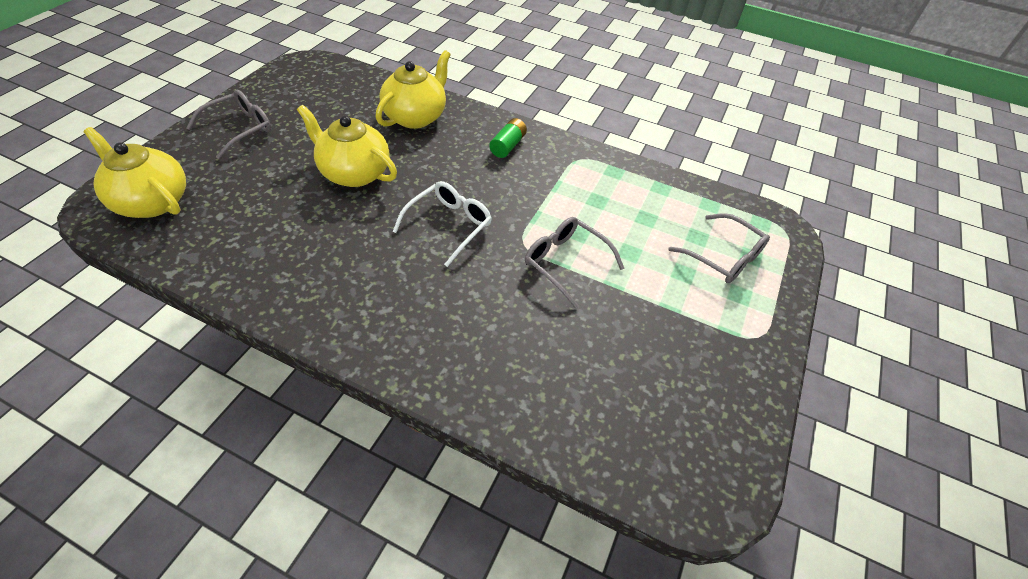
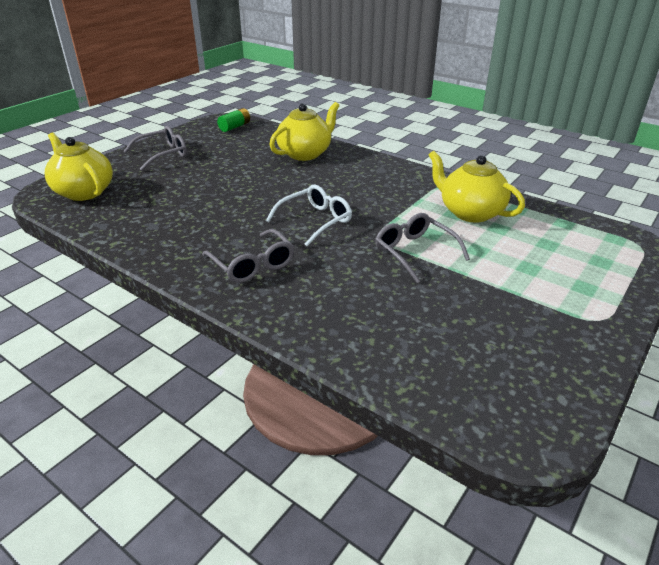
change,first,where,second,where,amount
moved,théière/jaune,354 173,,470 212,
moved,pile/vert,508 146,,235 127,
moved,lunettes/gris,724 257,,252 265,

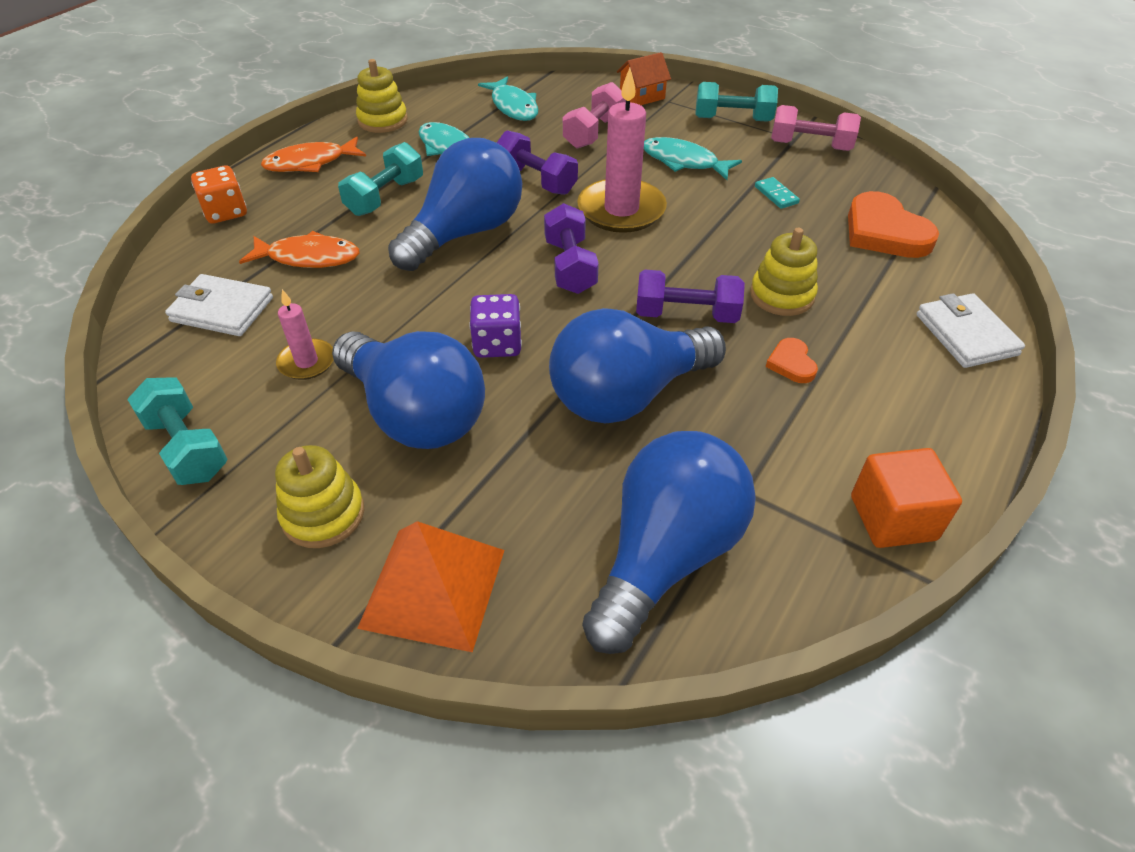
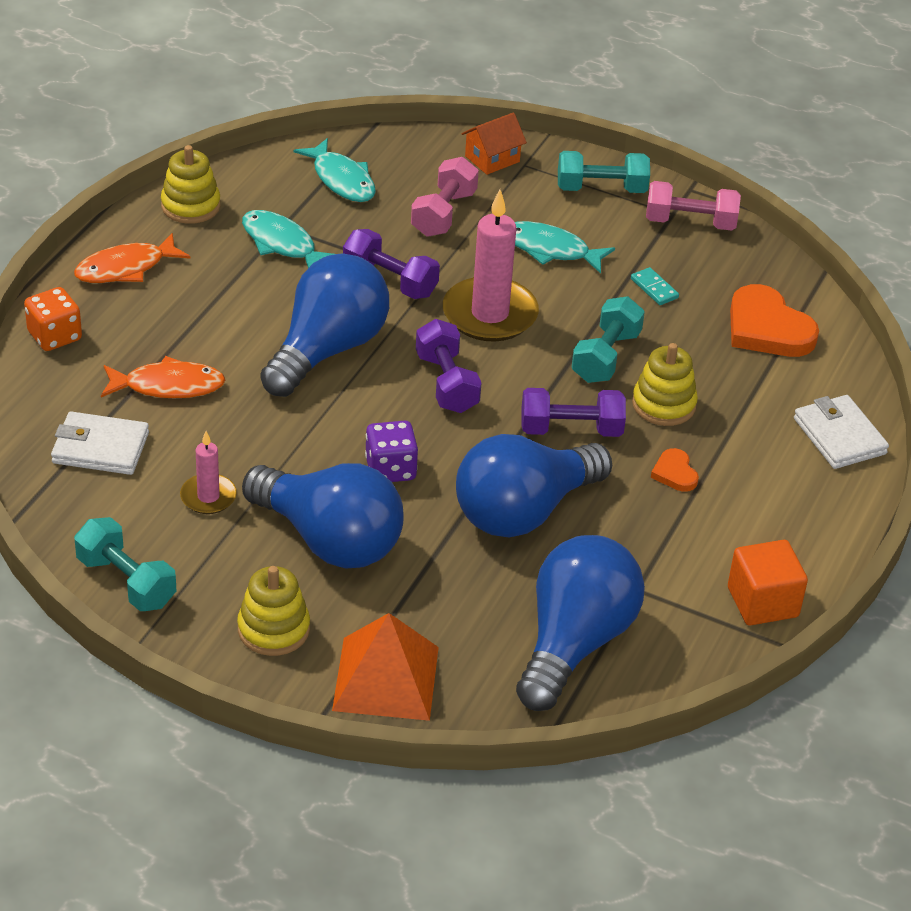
change,first,where,second,where,amount
moved,haltère/turquoise,385 197,,605 357,

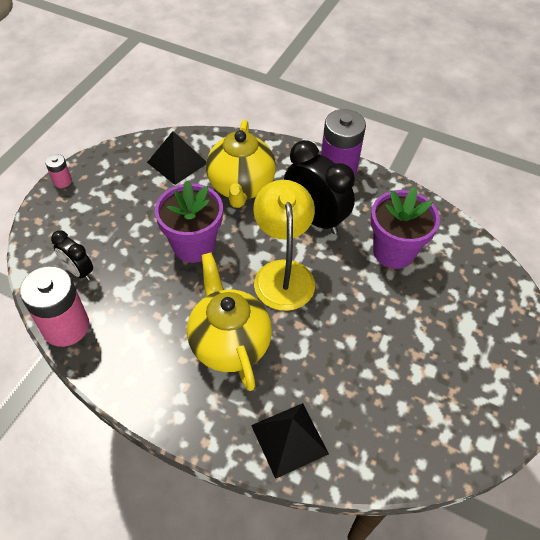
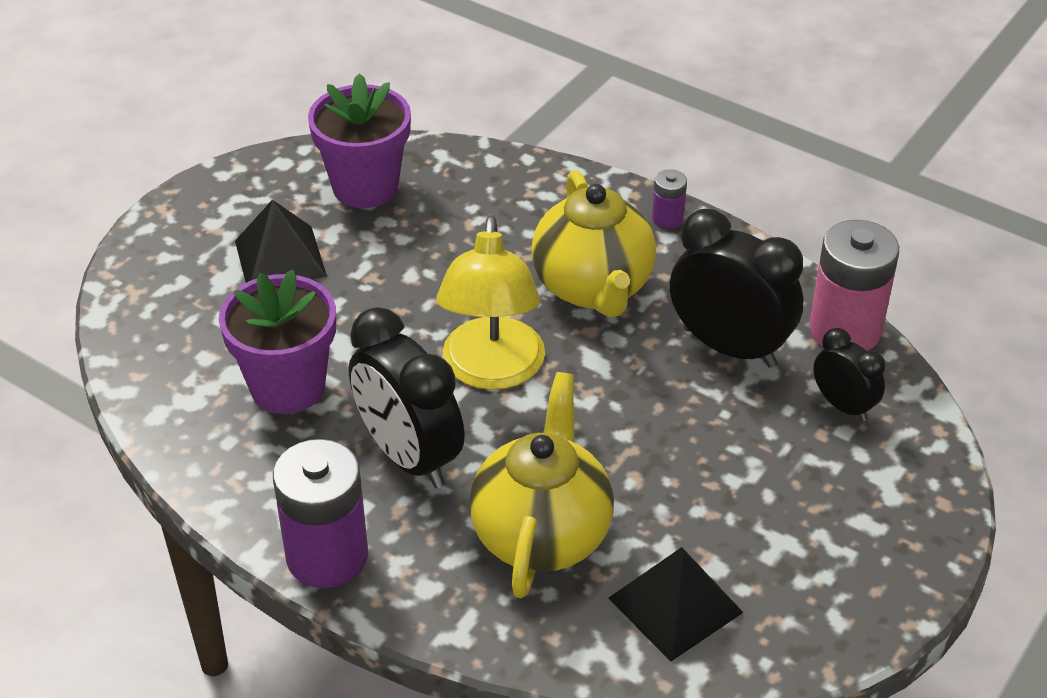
change,first,where,second,where,amount
removed,pile/rose,62 181,,,
moved,pot de fleurs/violet,193 245,,365 187,
moved,pyramide/noir,289 439,,280 258,
added,,,pile/violet,667 218,
added,,,réveil/noir,729 347,

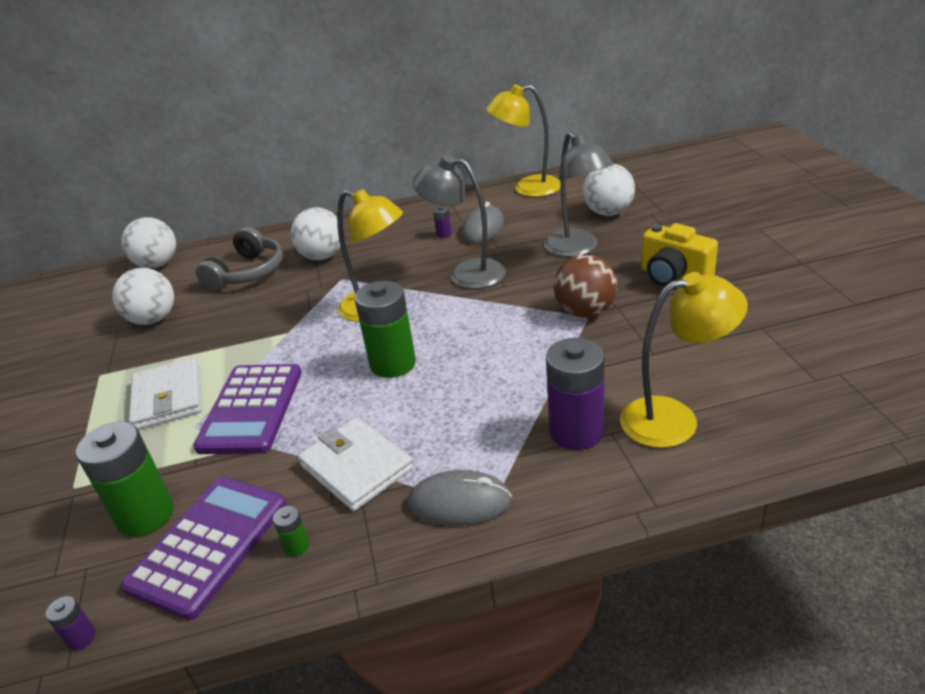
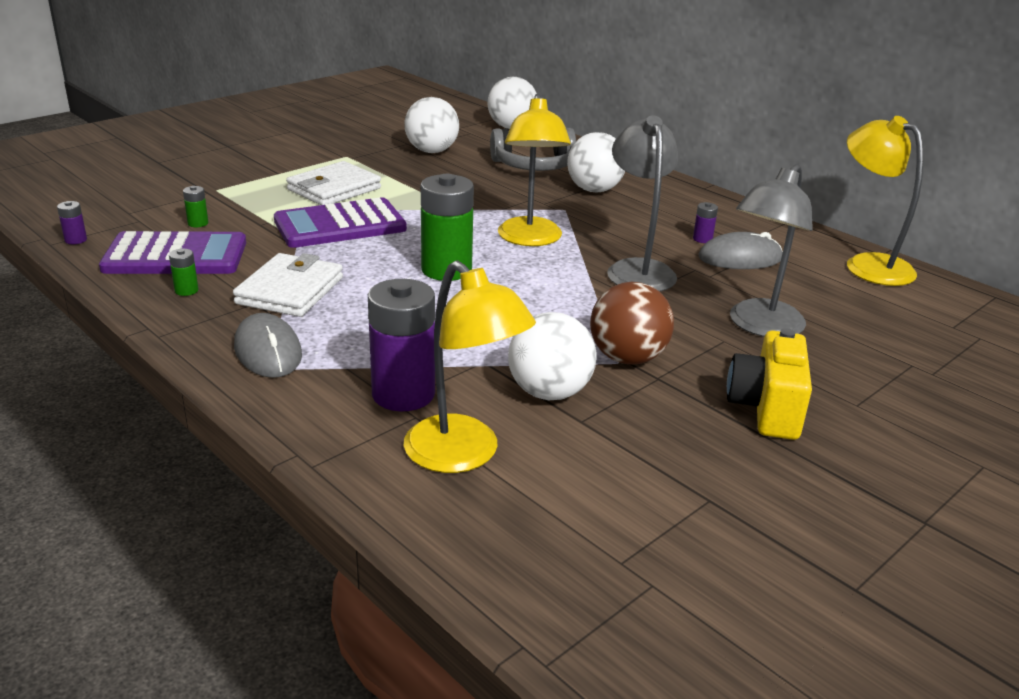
change,first,where,second,where,amount
moved,balle/blanc,608 213,,549 392,
resized,pile/vert,145 515,,198 223,x0.42

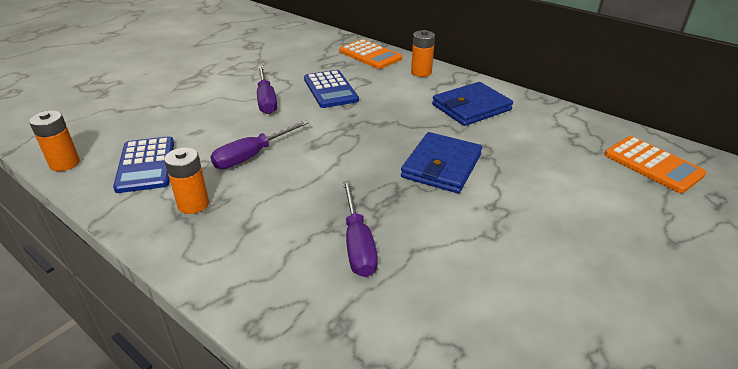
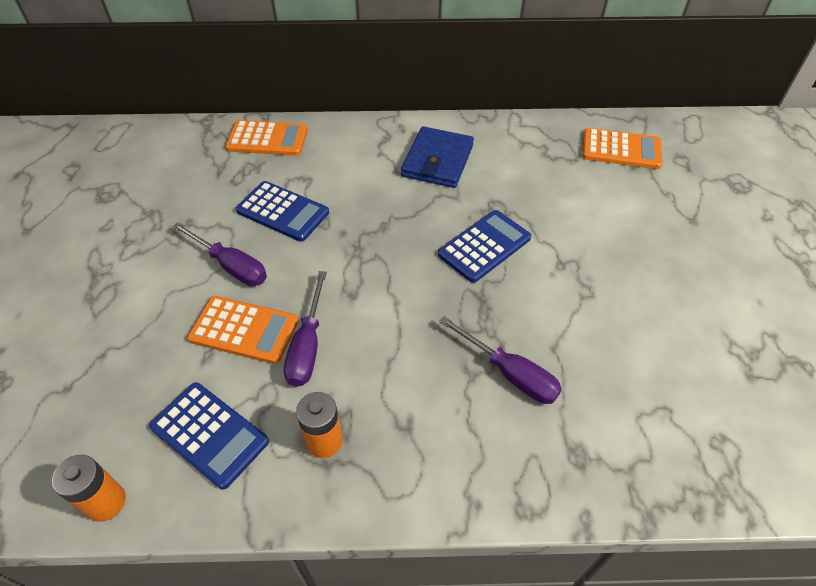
change,first,where,second,where,amount
removed,pile/orange,421 72,,,
replaced,portefeuille/bleu,442 166,calculatrice/bleu,484 246,
added,,,calculatrice/orange,244 330,

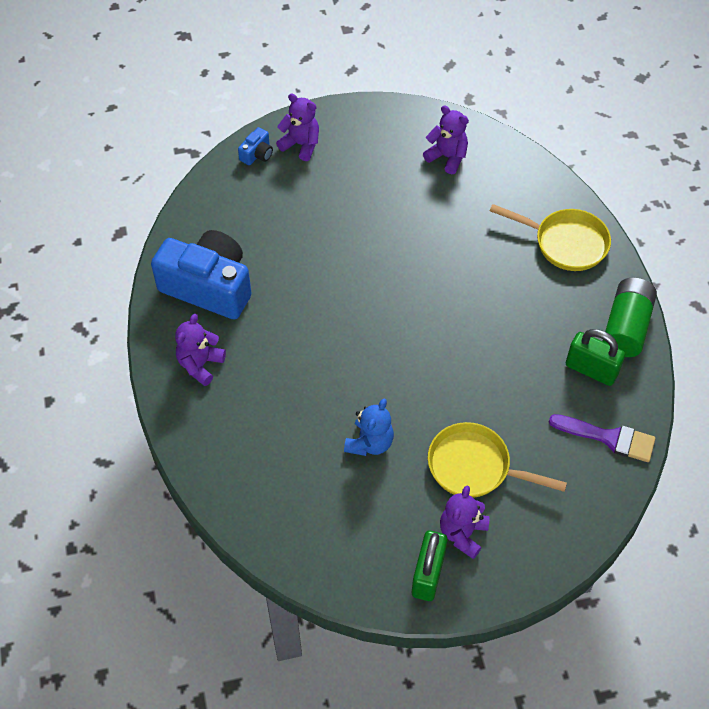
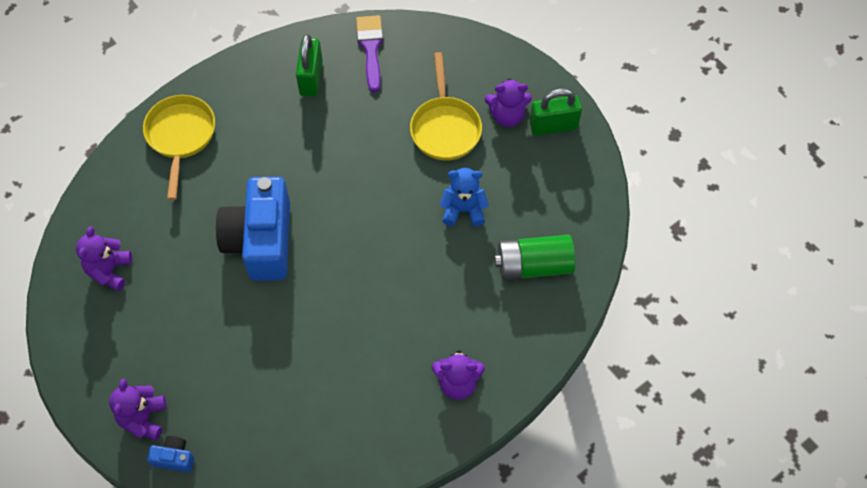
change,first,where,second,where,amount
moved,appareil photo/bleu,208 286,,261 240,
moved,pile/vert,626 327,,533 265,

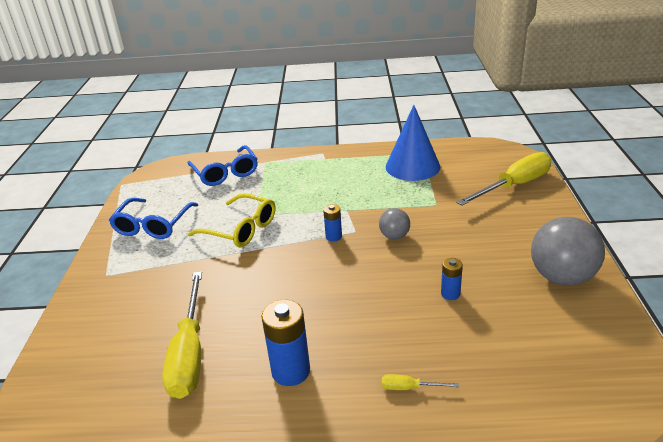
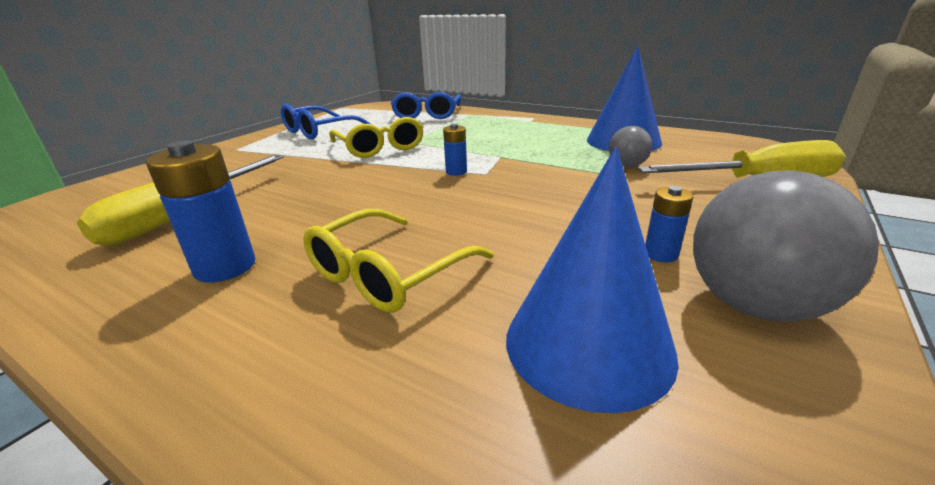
change,first,where,second,where,amount
moved,balle/gris,394 236,,627 166,
moved,pile/bleu,450 294,,661 254,
removed,tournevis/jaune,409 388,,,
added,,,cône/bleu,588 344,
added,,,lunettes/jaune,389 273,

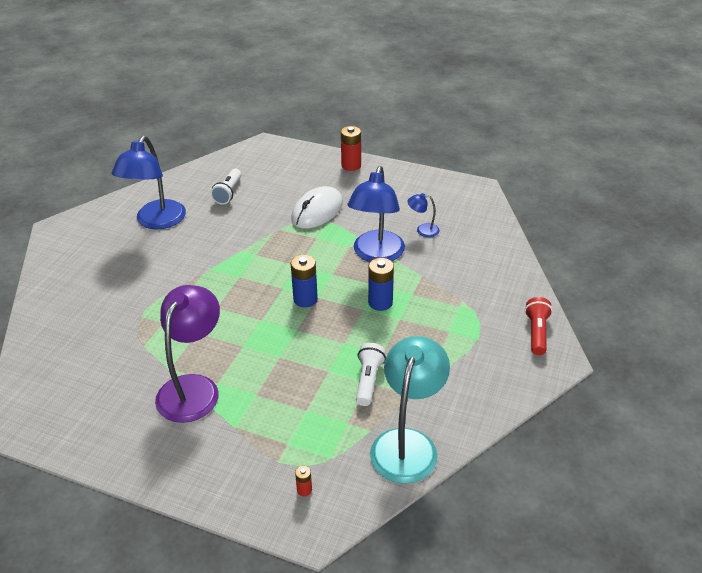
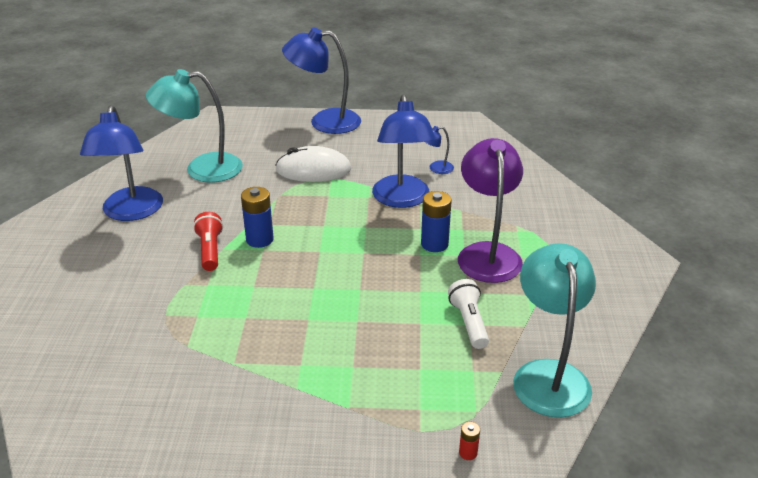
change,first,where,second,where,amount
replaced,pile/rouge,351 165,lampe/bleu,324 122,
replaced,lampe de poche/blanc,228 193,lampe/turquoise,202 169,
turned,souris/blanc,317 211,,313 170,75 degrees clockwise
moved,pile/bleu,305 299,,259 239,
moved,lampe/violet,193 388,,487 253,
moved,lampe de poche/rouge,536 333,,210 250,

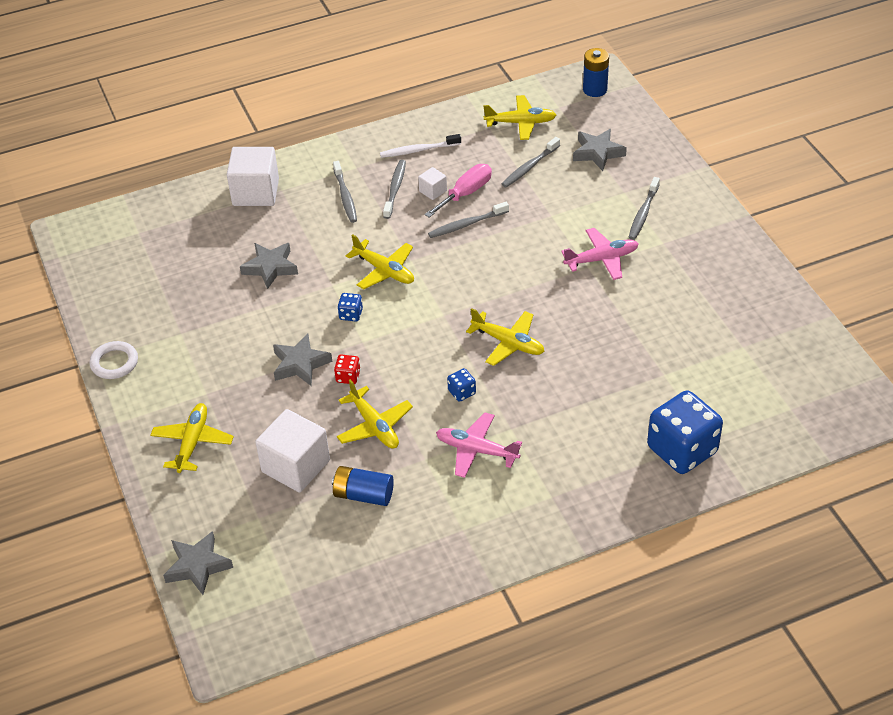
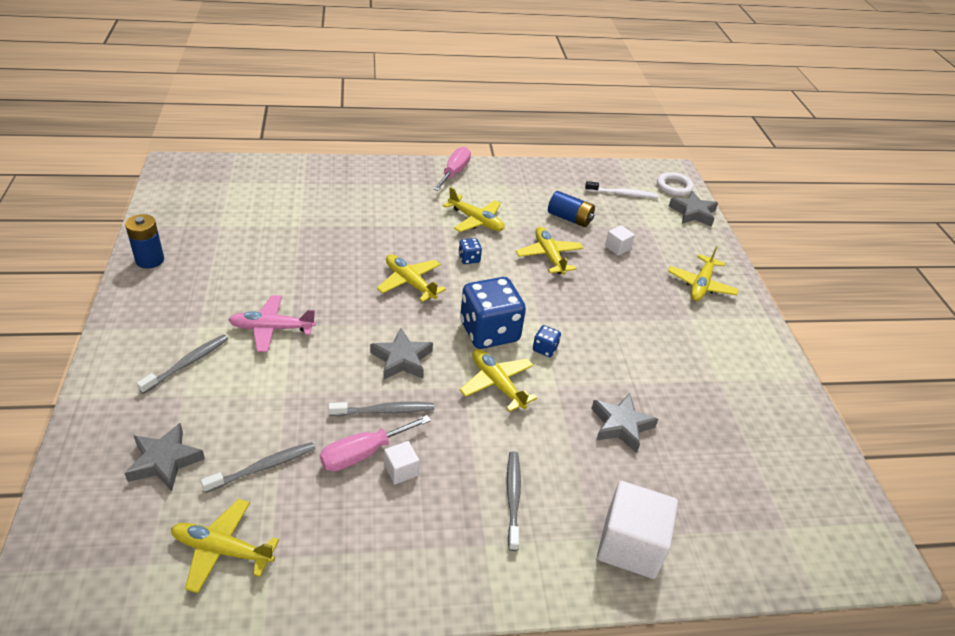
change,first,where,second,where,amount
moved,pile/bleu,595 89,,150 260,
moved,brosse à dents/blanc,418 150,,622 194,
removed,brosse à dents/gris,395 189,,,
moved,étoile/gris,300 364,,401 359,
moved,anneau/blanc,114 363,,674 187,
removed,dé/rouge,348 377,,,
moved,dé/bleu,682 450,,489 332,
resized,cube/blanc,295 466,,617 248,x0.48
recoloured,avion/rose,476 450,avion/jaune,476 221,
added,,,tournevis/rose,454 173,

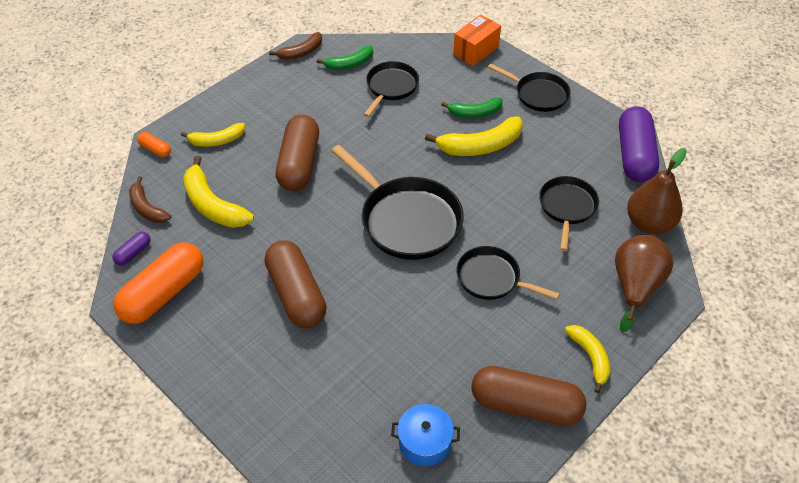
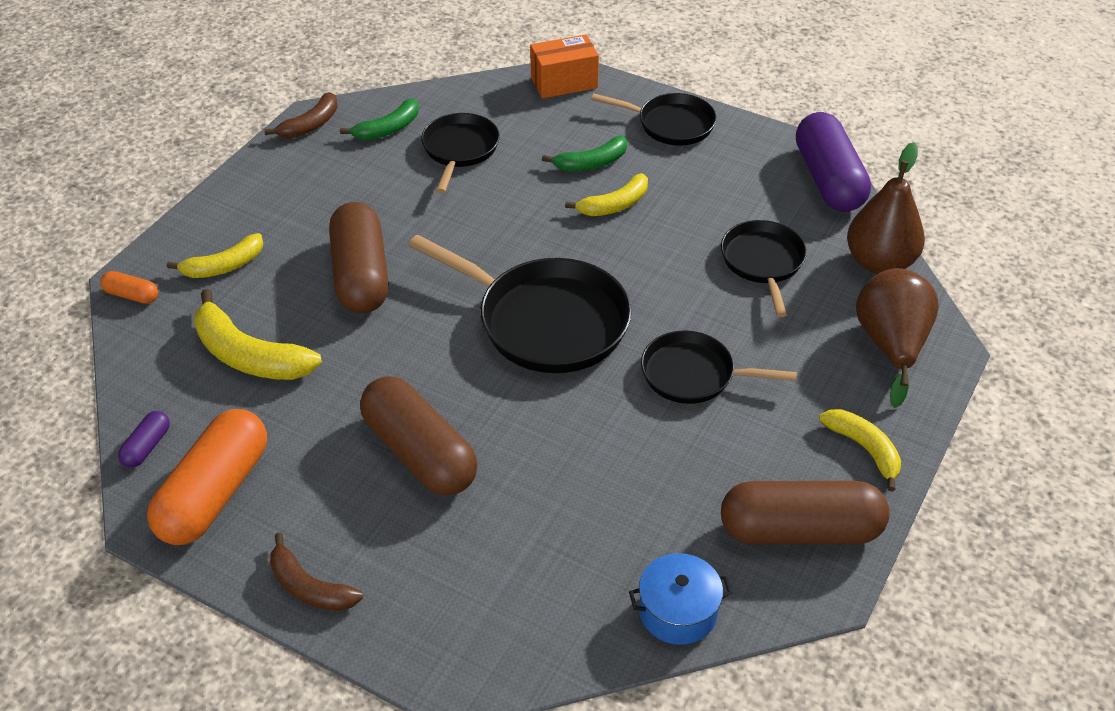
change,first,where,second,where,amount
turned,boîte/orange,476 51,,564 82,45 degrees clockwise
resized,banane/jaune,480 146,,614 205,x0.63
moved,banane/marron,147 208,,309 587,

